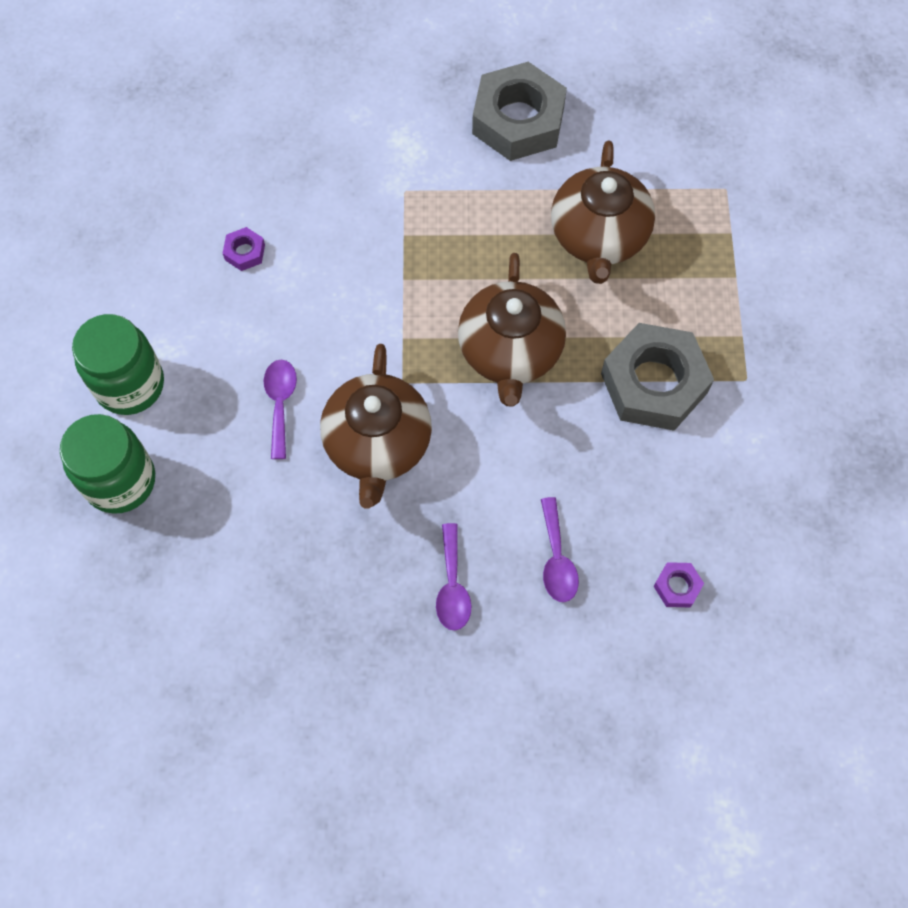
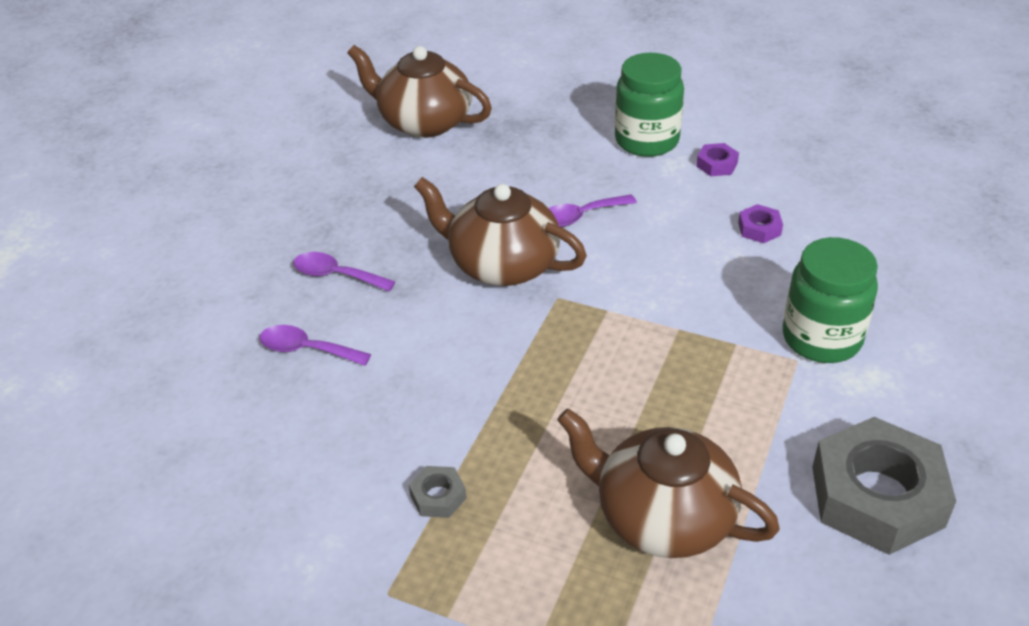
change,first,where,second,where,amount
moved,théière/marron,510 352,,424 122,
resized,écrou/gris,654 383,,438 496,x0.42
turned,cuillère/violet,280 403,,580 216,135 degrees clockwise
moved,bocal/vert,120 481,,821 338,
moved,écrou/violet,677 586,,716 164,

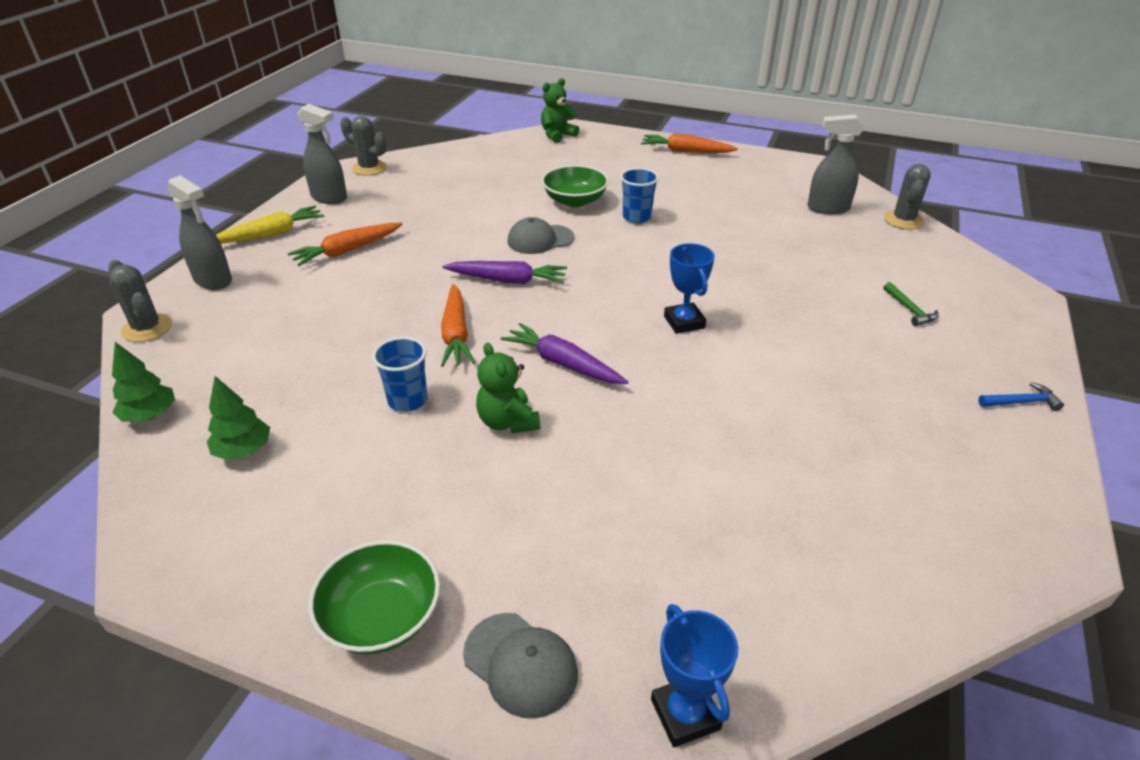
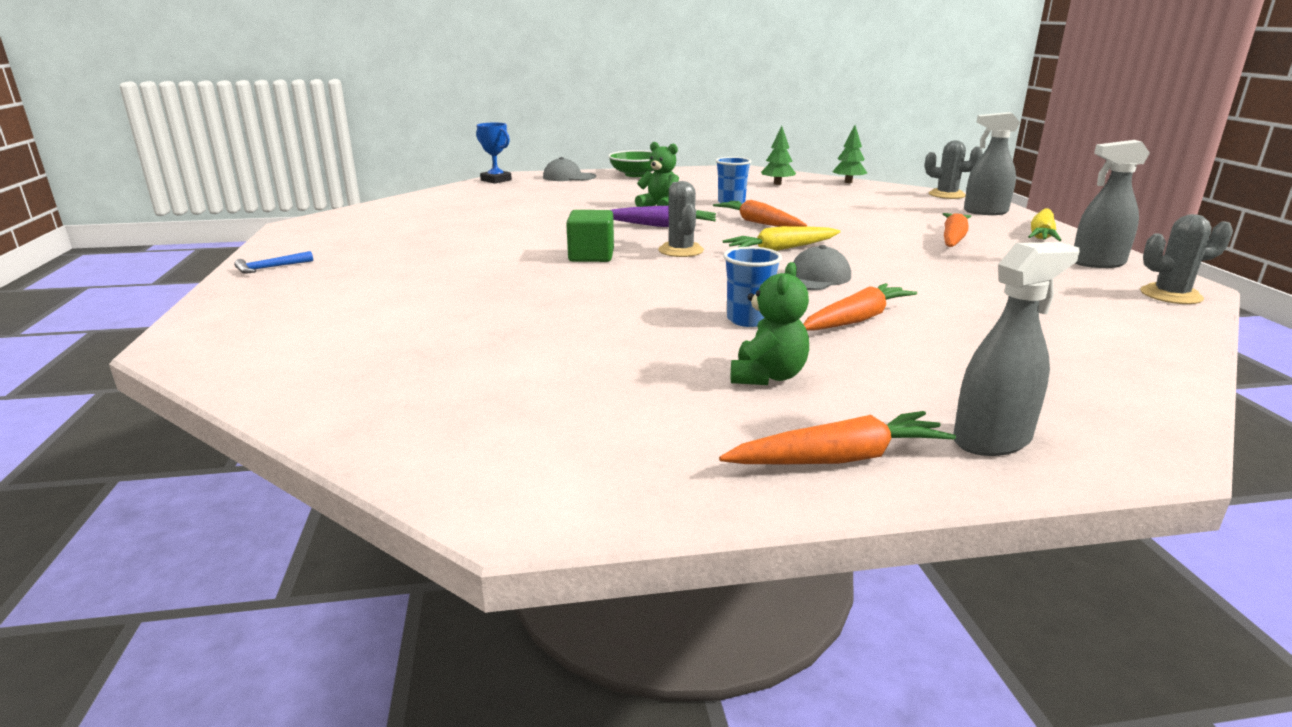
change,first,where,second,where,amount
moved,ours en peluche/vert,557 135,,767 376,
moved,vaporisateur/gris,827 208,,992 440,
moved,cactus/gris,903 220,,681 250,
replaced,bol/vert,575 201,carotte/orange,856 320,
replaced,trophée/bleu,684 322,cube/vert,591 256,
recoloured,carotte/violet,507 280,carotte/jaune,781 249,
removed,marteau/vert,909 310,,,

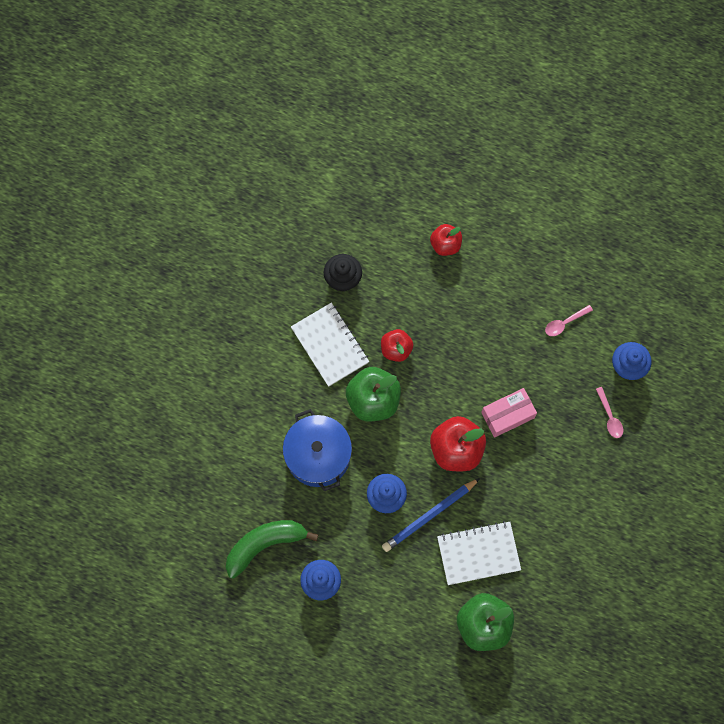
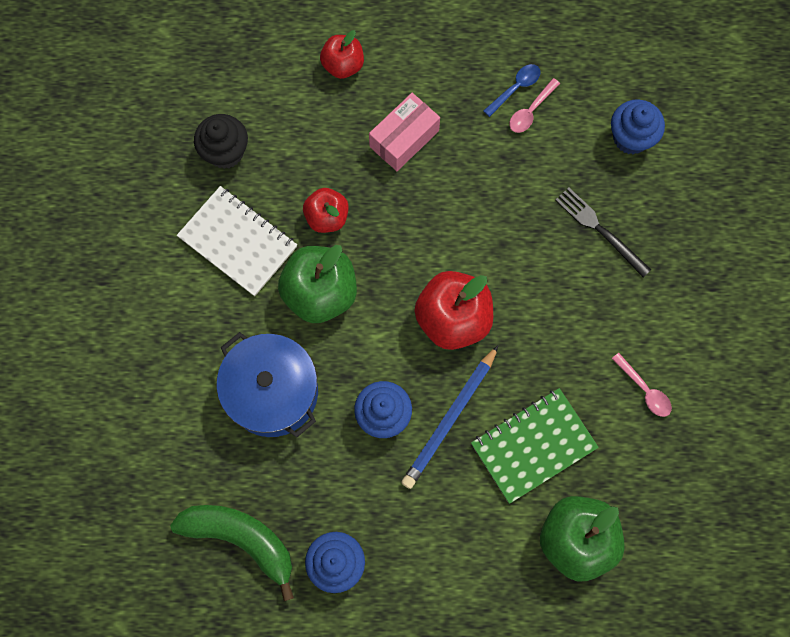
change,first,where,second,where,amount
moved,cuillère/rose,609 416,,644 389,
moved,boîte/rose,507 415,,404 139,
turned,banane/vert,264 544,,241 539,75 degrees clockwise
recoloured,carnet/blanc,478 553,carnet/vert,533 446,
added,,,cuillère/bleu,515 88,
added,,,fourchette/noir,600 230,

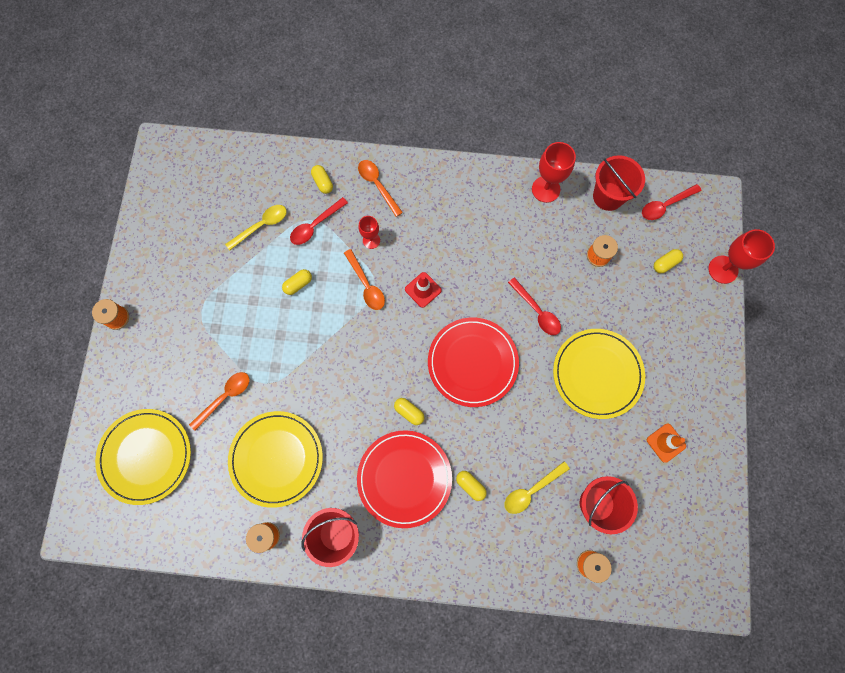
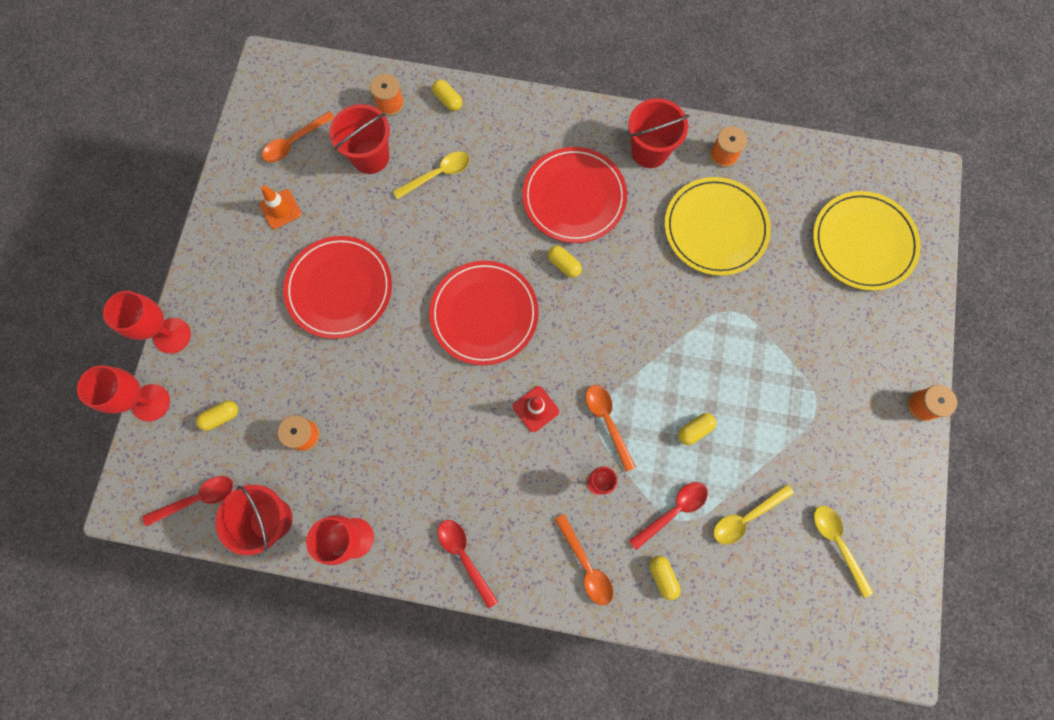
change,first,where,second,where,amount
moved,cuillère/rouge,537 311,,464 556,
recoloured,assiette/jaune,597 374,assiette/rouge,339 288,
moved,cuillère/orange,225 397,,294 142,
moved,gélule/jaune,470 485,,448 100,
added,,,verre à pied/rouge,172 335,
added,,,cuillère/jaune,837 543,

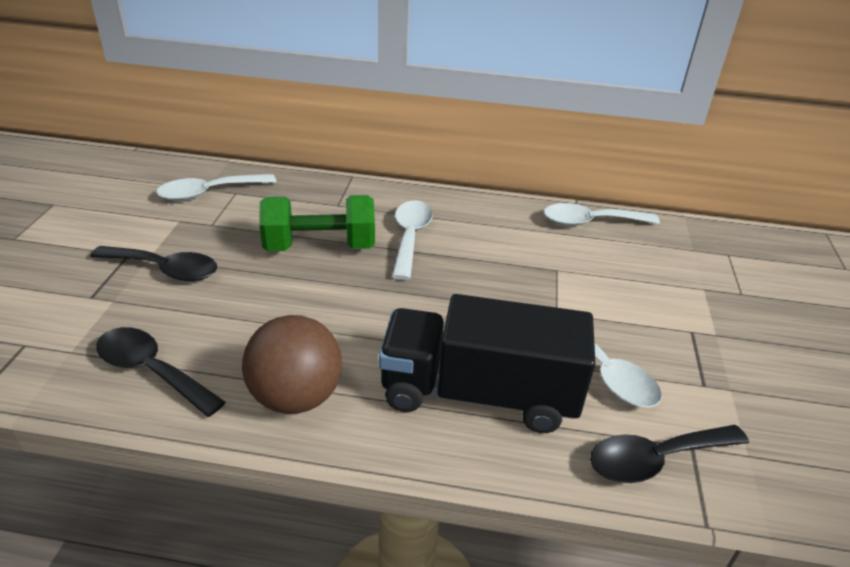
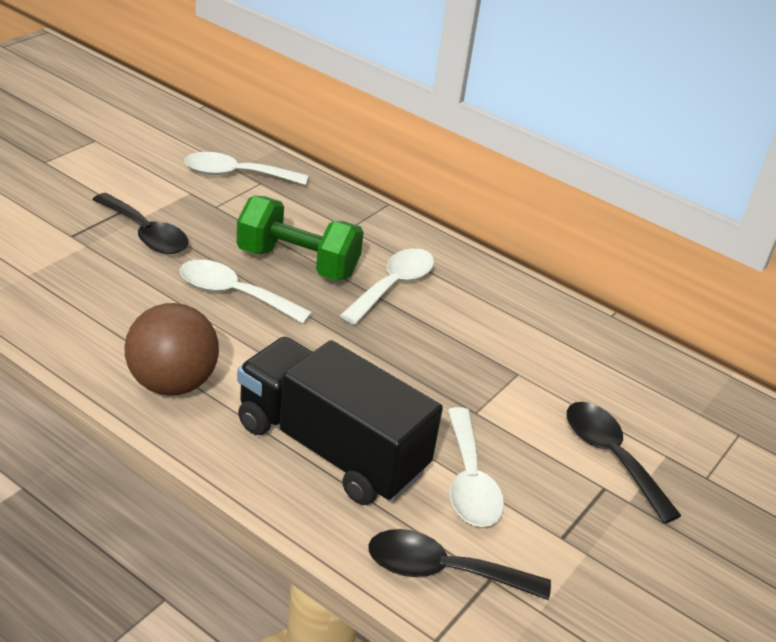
change,first,where,second,where,amount
moved,cuillère/blanc,590 222,,233 294,
moved,cuillère/noir,151 370,,610 456,

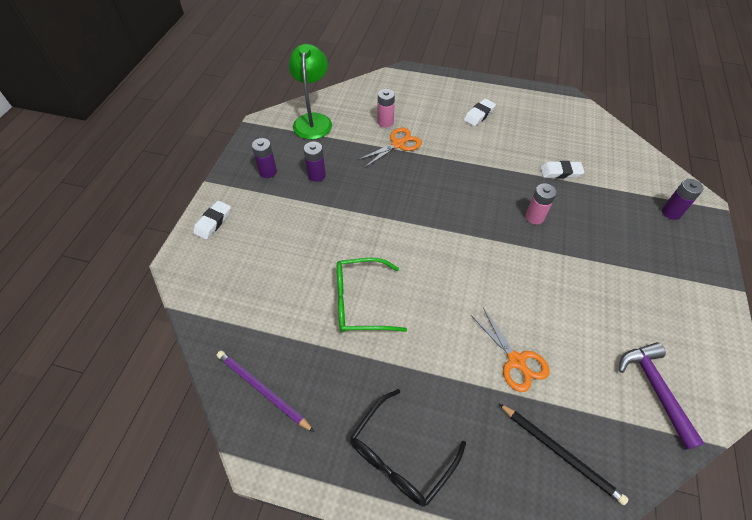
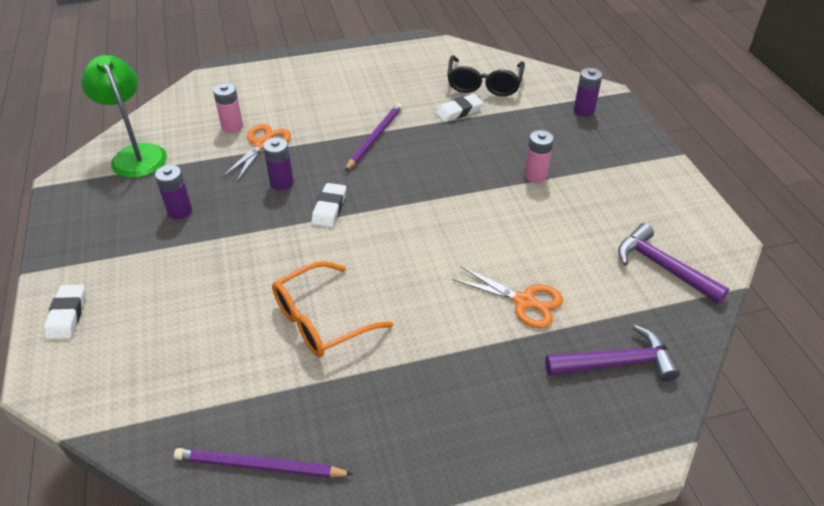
change,first,where,second,where,amount
moved,gomme/blanc,479 115,,329 208,
moved,pile/violet,268 172,,281 183,
moved,pile/rose,534 217,,535 175,
recoloured,lunettes/vert,360 302,lunettes/orange,320 320,
moved,lunettes/noir,400 456,,484 84,
replaced,crayon/noir,560 453,marteau/violet,617 363,
added,,,crayon/violet,375 138,

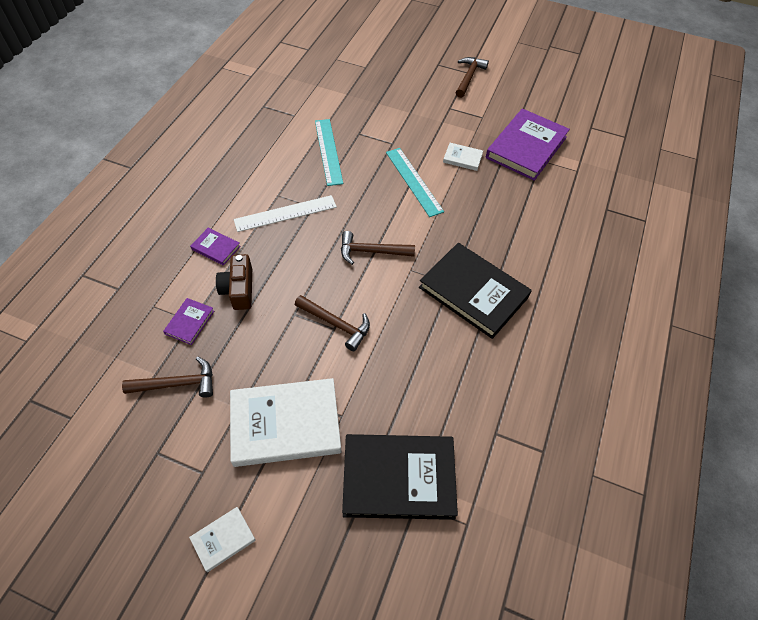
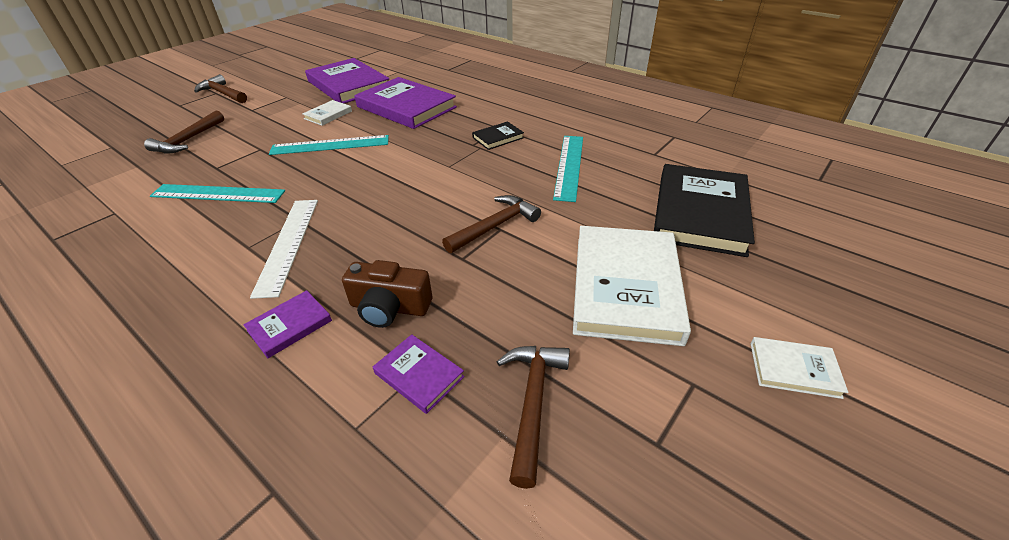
change,first,where,second,where,amount
moved,marteau/marron,371 251,,188 140,
resized,livre/noir,473 292,,498 138,x0.46
turned,livre/blanc,223 539,,794 369,60 degrees counterclockwise
added,,,livre/violet,406 107,
added,,,règle/turquoise,569 166,

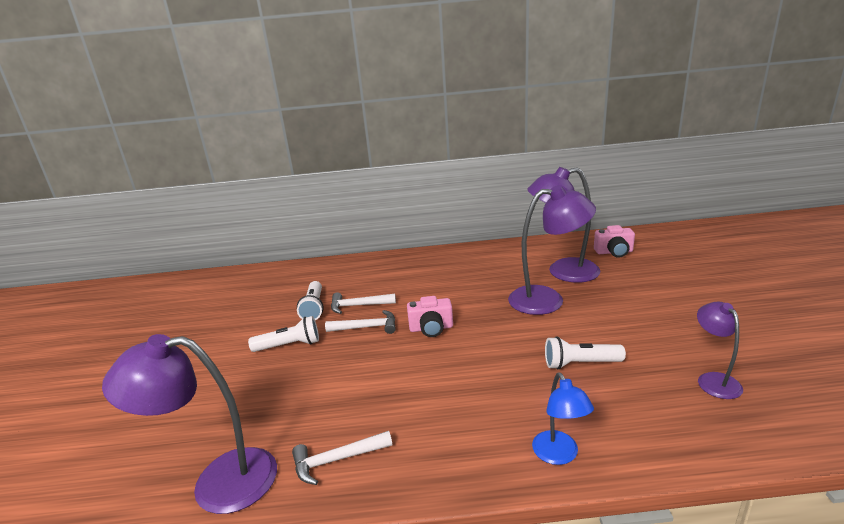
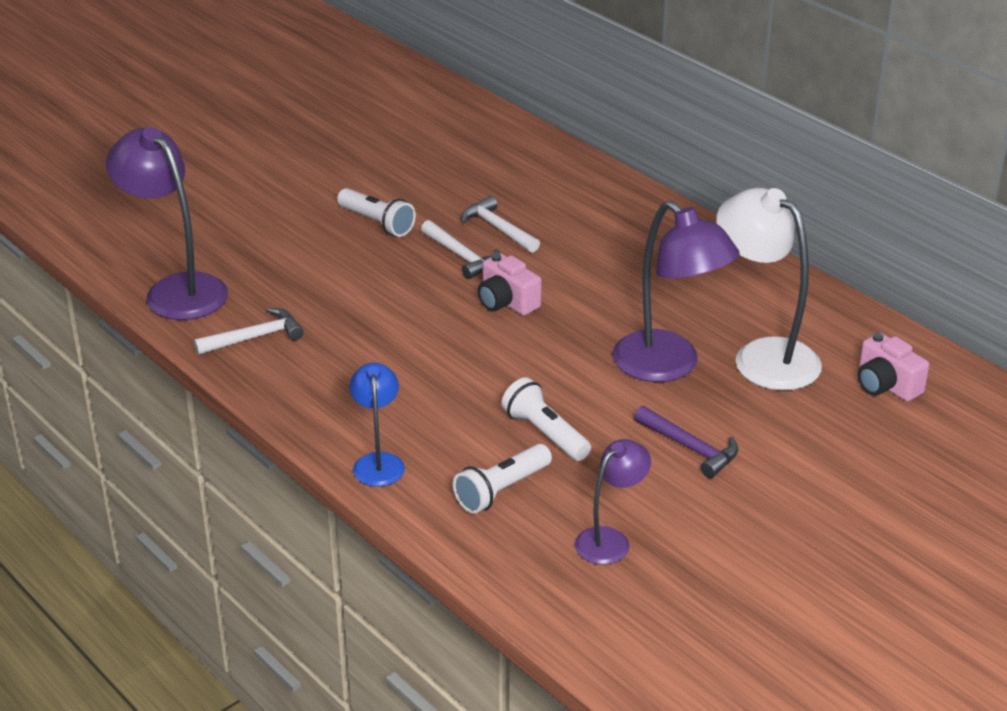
change,first,where,second,where,amount
recoloured,lampe/violet,563 272,lampe/blanc,763 356,
moved,lampe de poche/blanc,314 308,,501 490,
turned,lampe/bleu,559 455,,378 462,135 degrees clockwise
turned,marteau/blanc,337 460,,254 337,120 degrees clockwise
added,,,marteau/violet,690 448,

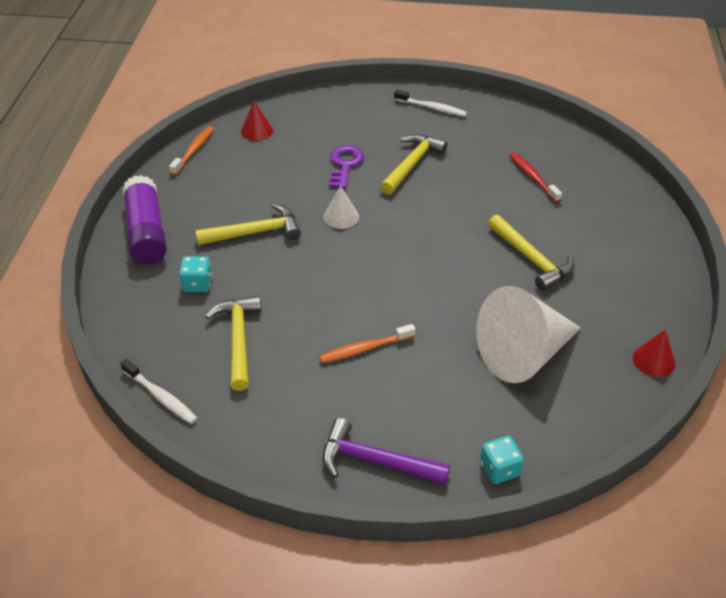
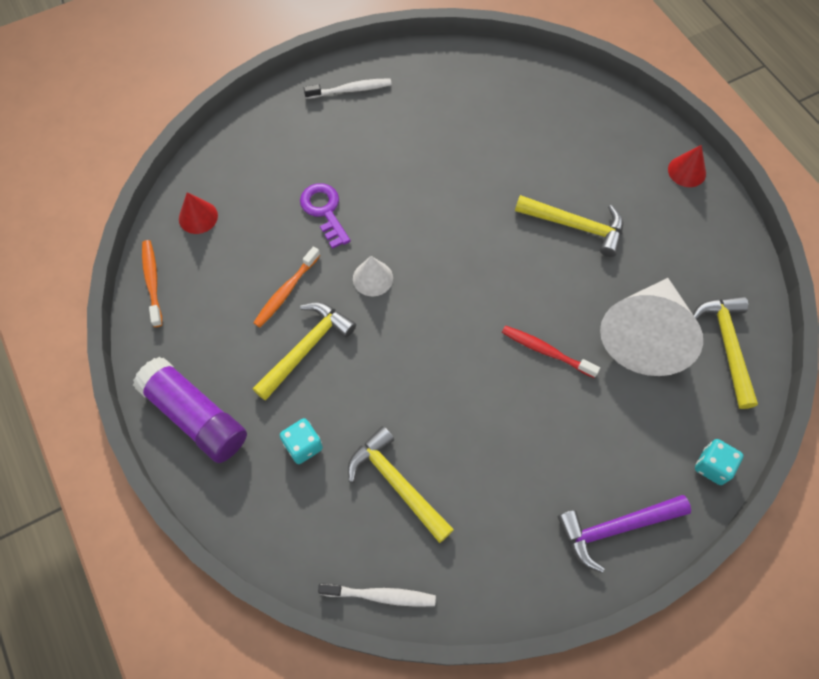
change,first,where,second,where,amount
moved,marteau/jaune,412 164,,727 345,
moved,brosse à dents/rouge,533 177,,546 351,
moved,brosse à dents/orange,365 348,,286 291,
moved,cône/rouge,654 360,,687 171,

